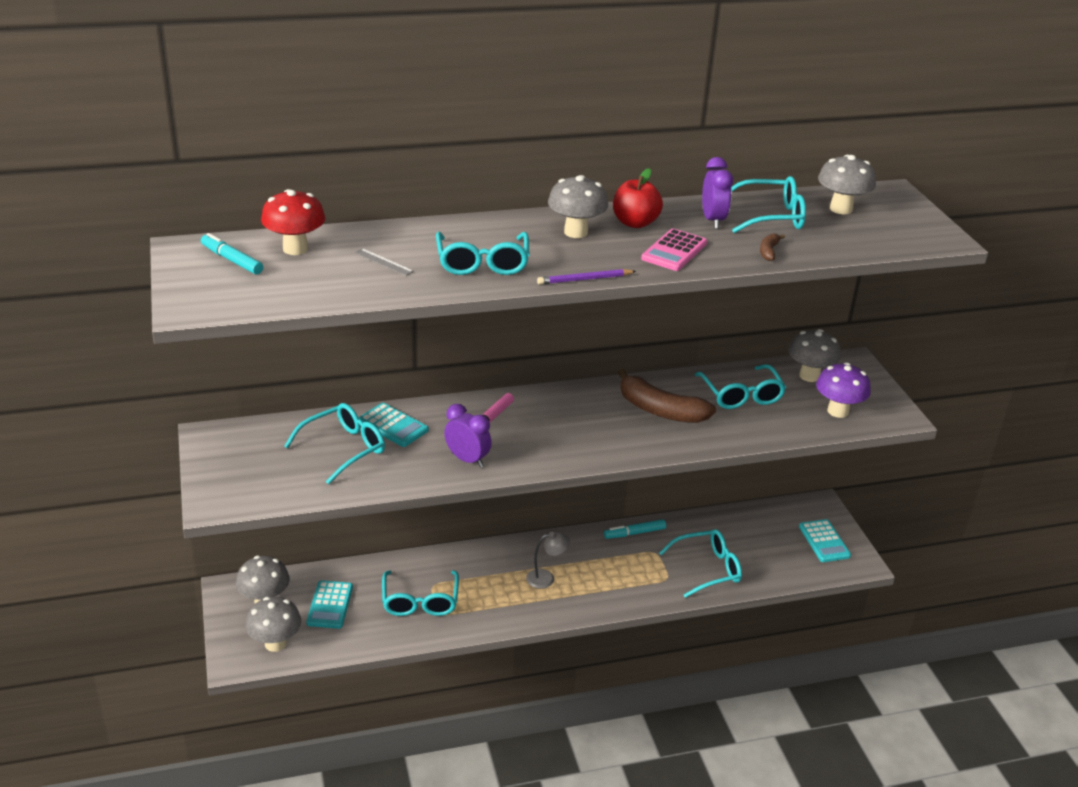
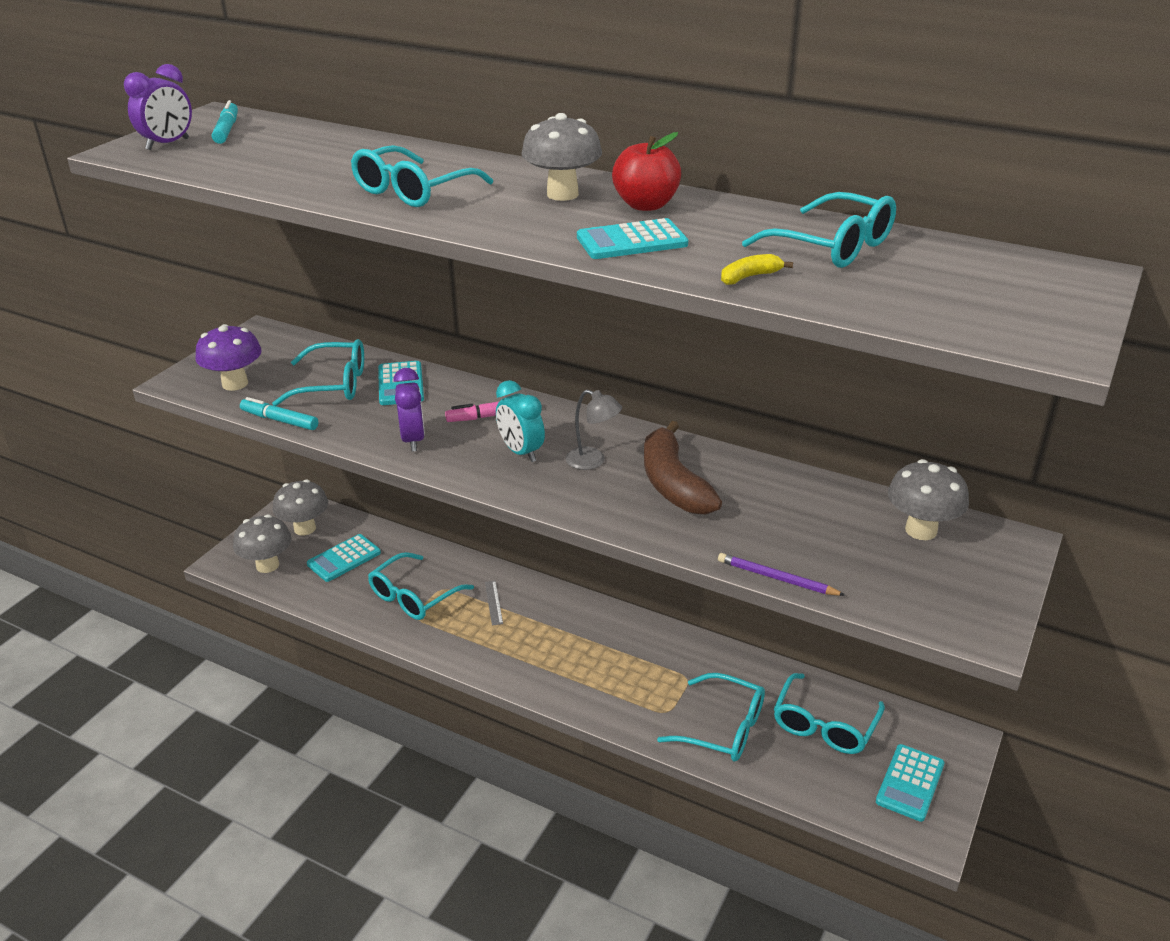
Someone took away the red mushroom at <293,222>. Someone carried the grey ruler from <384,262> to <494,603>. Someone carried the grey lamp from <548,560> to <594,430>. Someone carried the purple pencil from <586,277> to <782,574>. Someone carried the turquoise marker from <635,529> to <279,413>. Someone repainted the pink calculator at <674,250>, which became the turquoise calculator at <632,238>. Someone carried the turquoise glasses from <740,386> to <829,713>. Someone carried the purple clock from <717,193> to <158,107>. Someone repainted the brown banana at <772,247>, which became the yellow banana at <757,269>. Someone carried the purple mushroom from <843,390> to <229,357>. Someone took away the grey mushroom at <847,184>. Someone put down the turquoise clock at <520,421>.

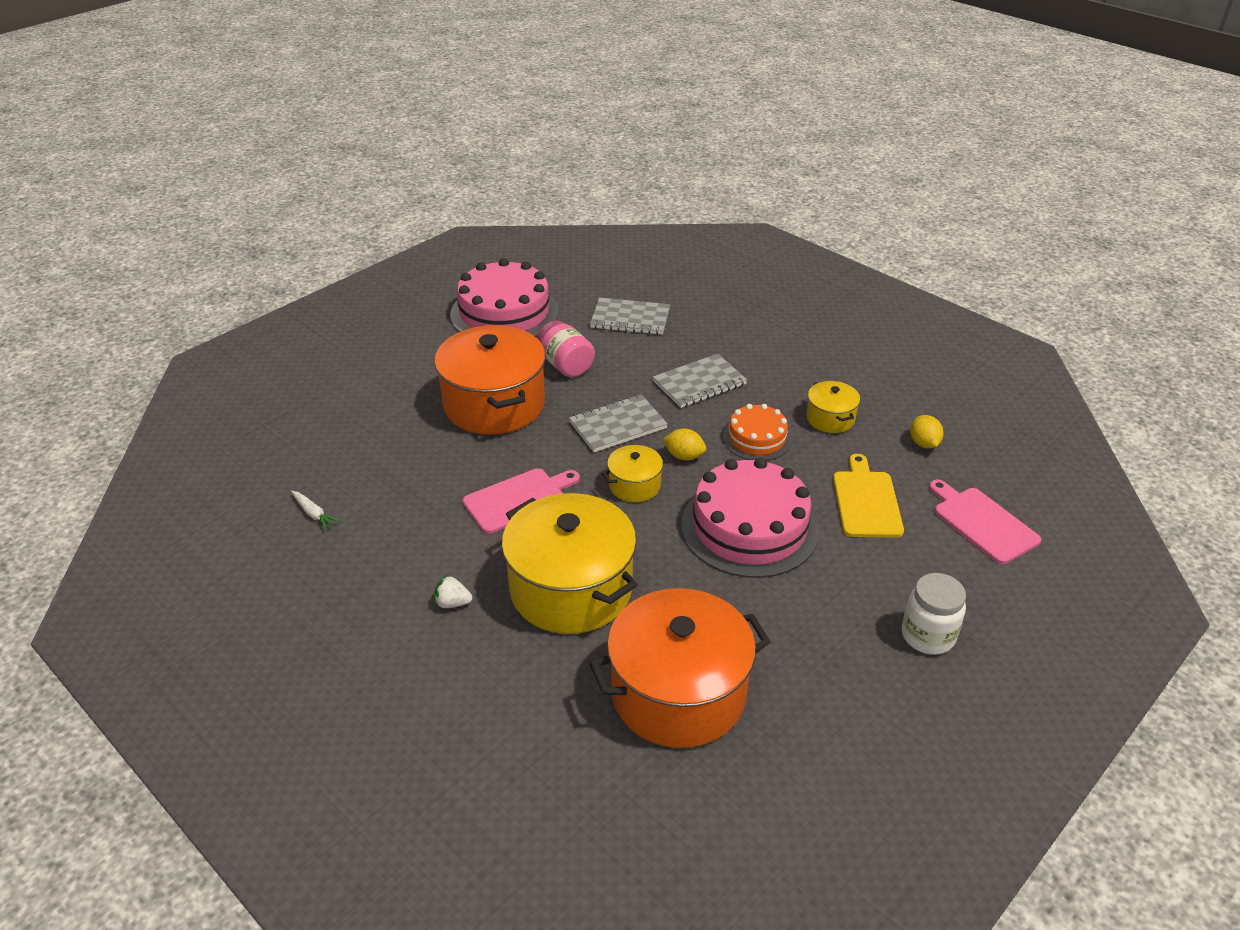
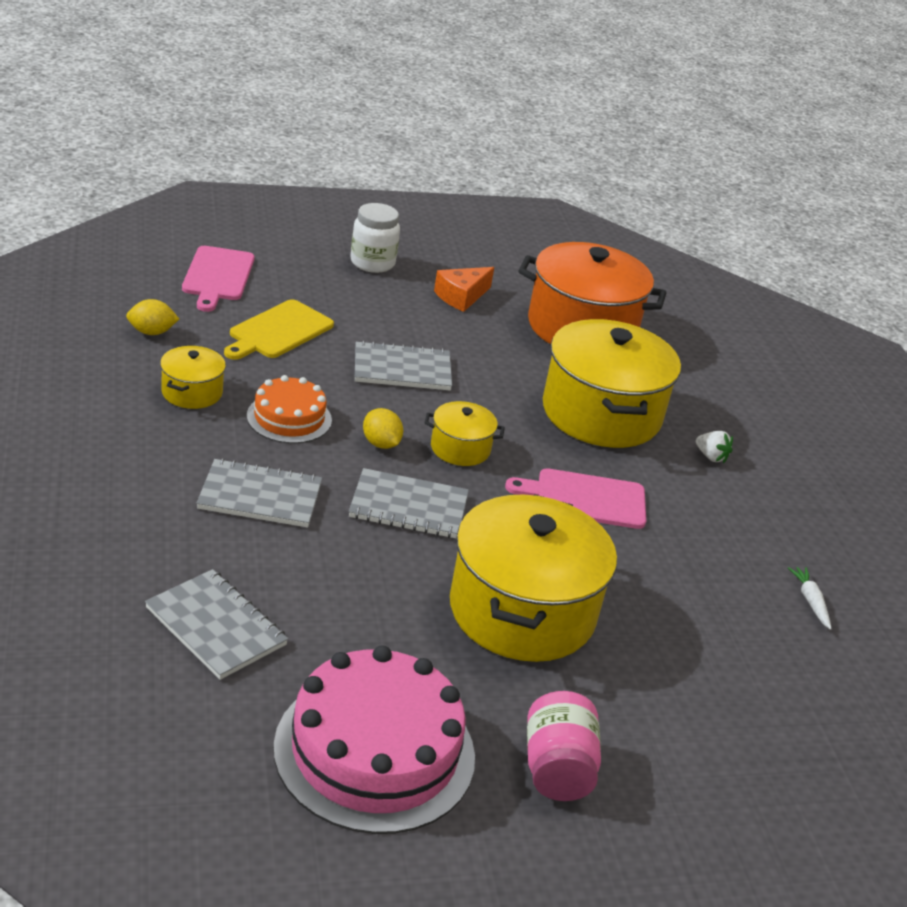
Someone repainted the orange pot at <490,380>, which became the yellow pot at <533,578>. Someone carried the pink jar from <566,348> to <564,746>. Someone swapped the pink cake at <750,518> for the grey notebook at <403,365>. Someone rotated the yellow lemon at <927,432> by 60 degrees clockwise. Someone put down the orange cheese at <464,289>.

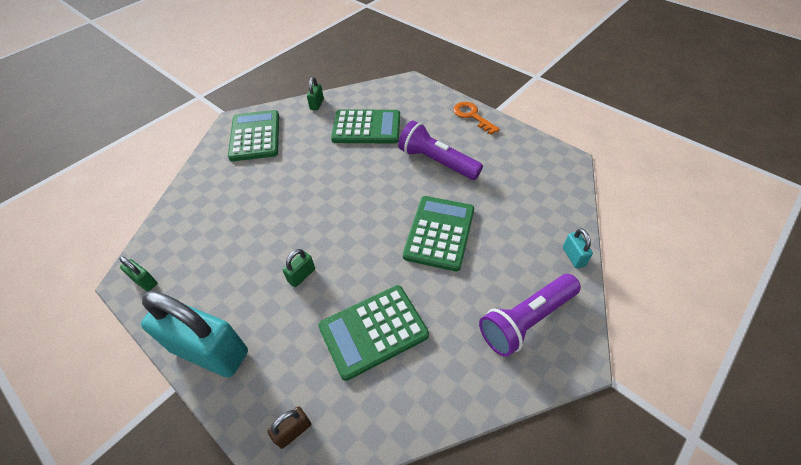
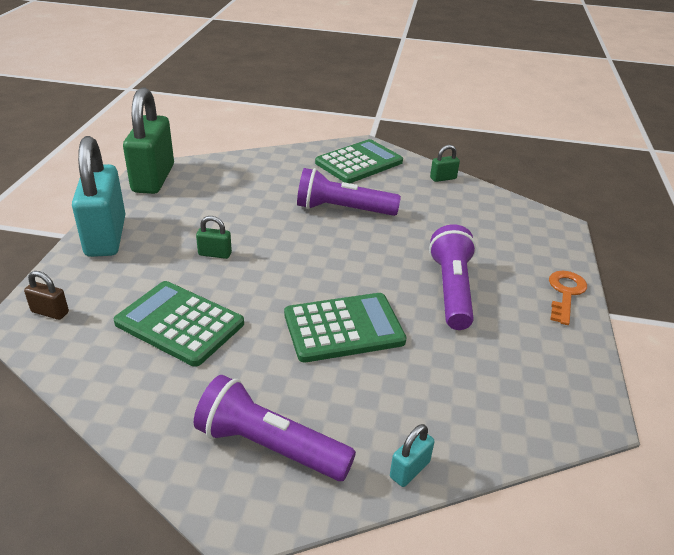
Someone scaled the green padlock at <138,273> by 2.41. Someone took away the green calculator at <365,126>. Someone put down the purple flashlight at <349,192>.

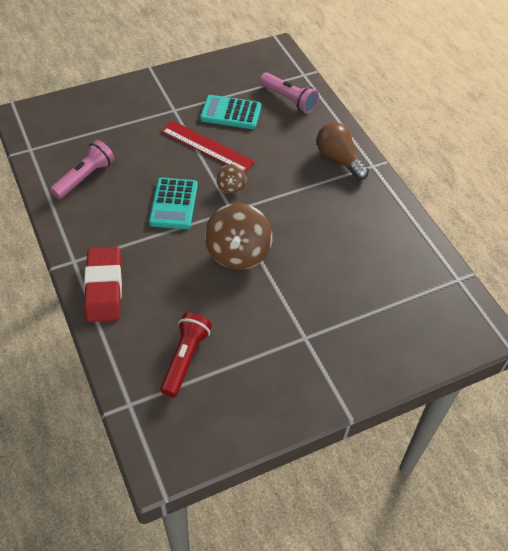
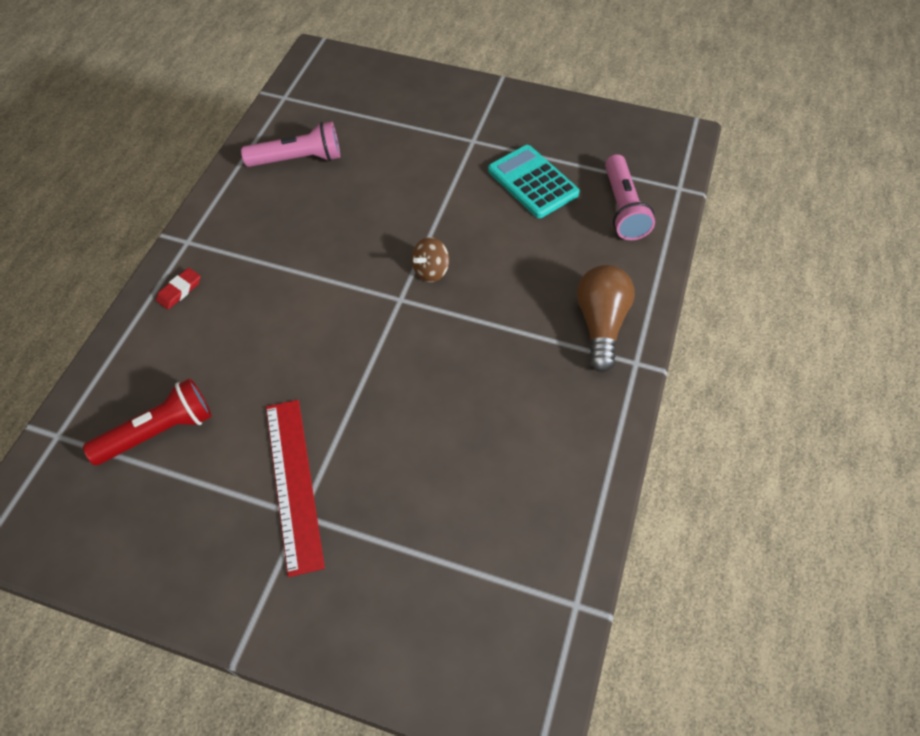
Someone scaled the red eraser at <103,284> by 0.43. Someone took away the turquoise calculator at <173,203>. Someone carried the red ruler from <208,147> to <295,488>. Someone took away the brown spinning top at <238,236>.

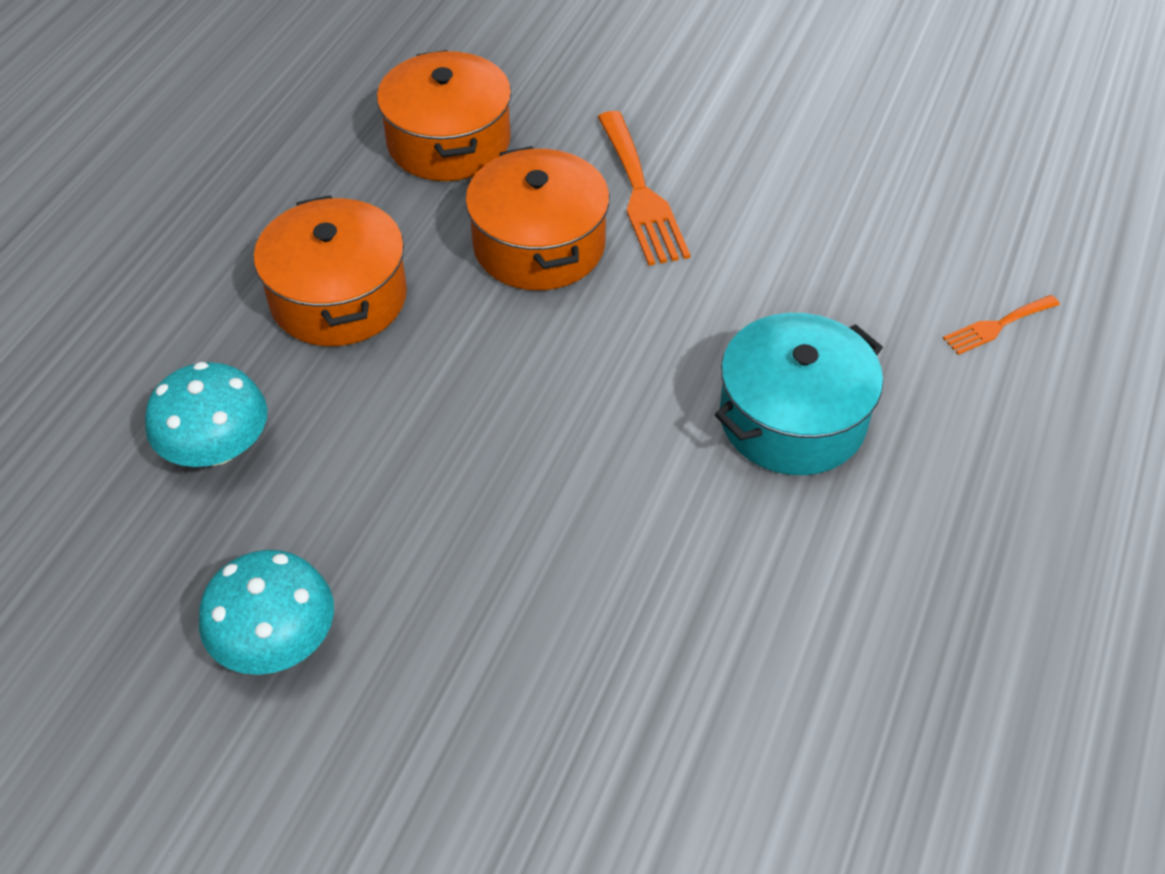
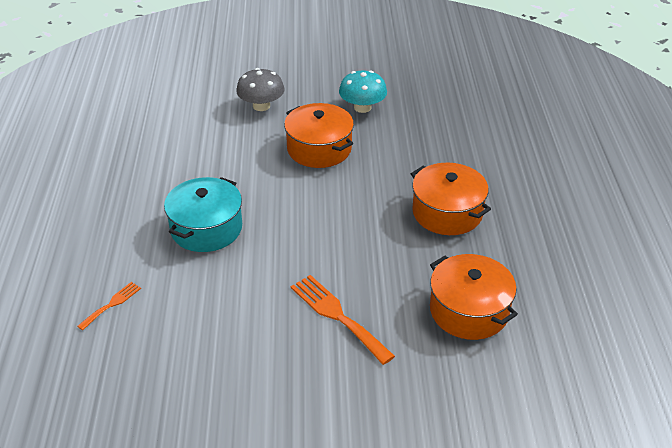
Someone took away the turquoise mushroom at <206,414>. Someone carried the orange pot from <537,218> to <319,135>. Someone put down the grey mushroom at <260,89>.

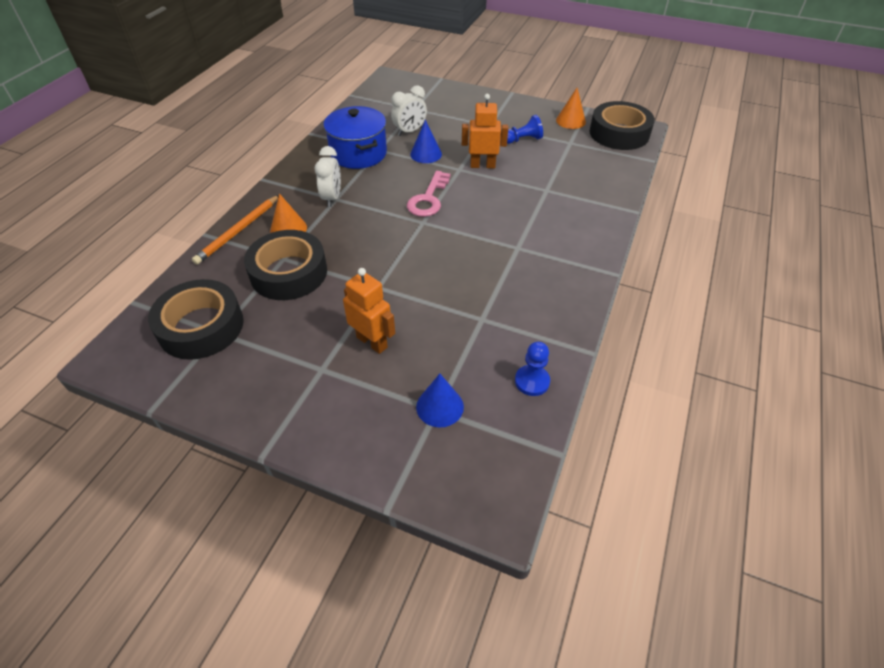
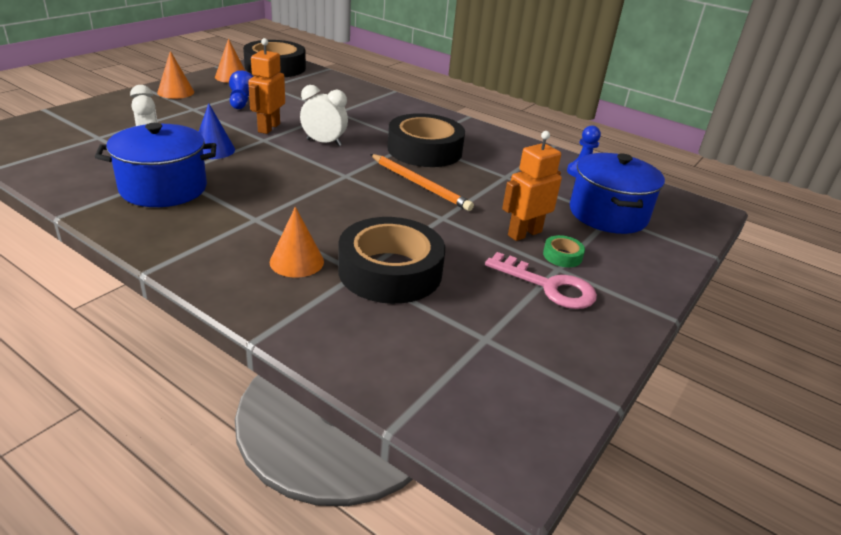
Someone carried the black tape from <196,319> to <426,140>. Someone carried the orange pencil from <235,230> to <422,182>. Someone carried the white clock from <327,176> to <324,115>. Someone carried the pink key from <428,194> to <541,280>. Someone swapped the blue cone at <440,401> for the blue pot at <617,193>. Someone put down the orange cone at <175,75>. Someone put down the green tape at <564,251>.

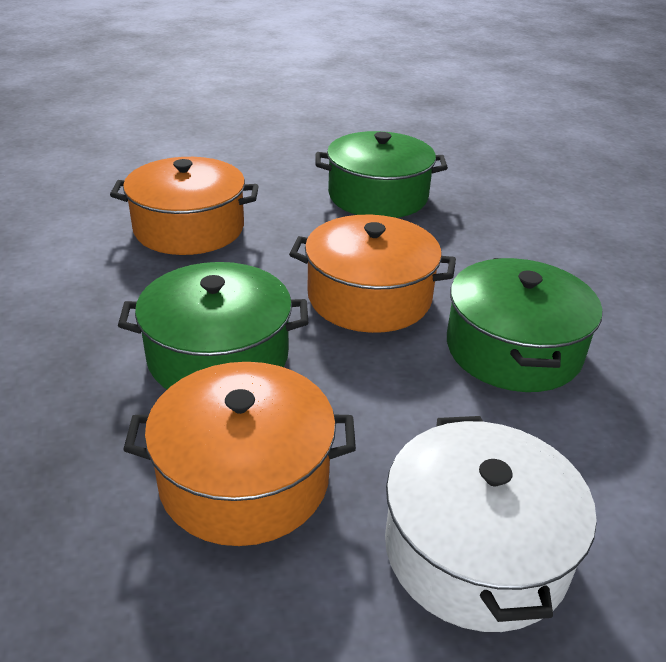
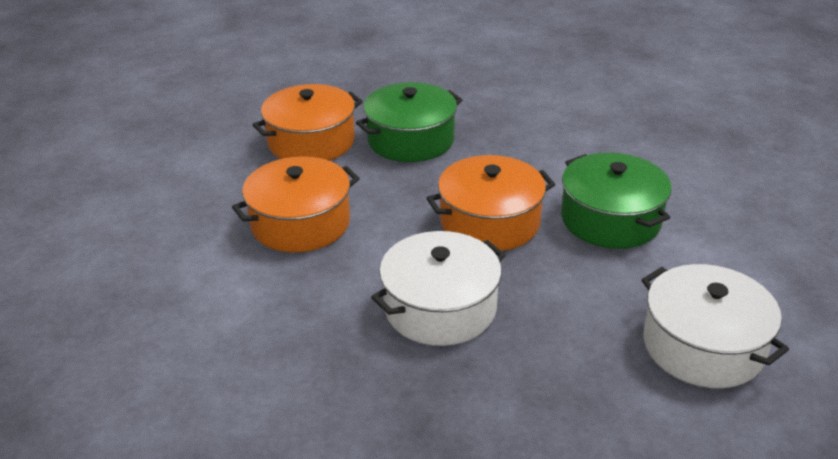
Someone repainted the green pot at <213,325>, which became the white pot at <438,288>. Someone carried the orange pot from <239,454> to <307,122>.

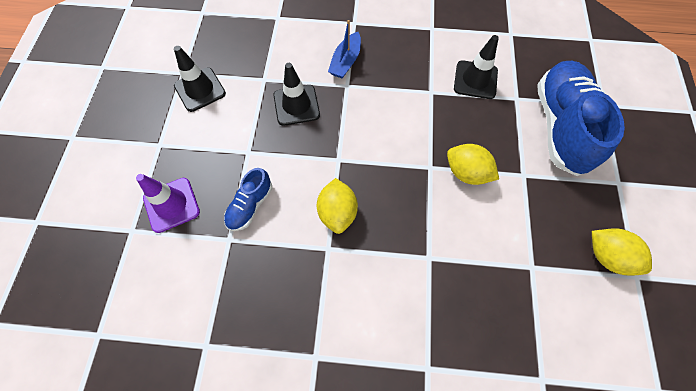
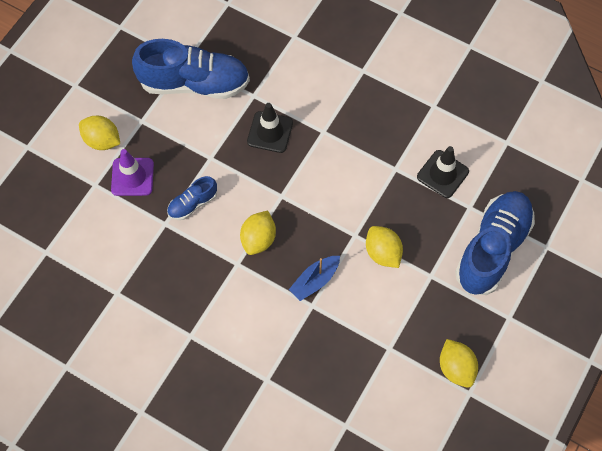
Someone swapped the black traffic cone at <200,79> for the blue shoe at <191,69>. Someone carried the blue boat from <344,49> to <314,278>. Someone put down the yellow lemon at <99,133>.

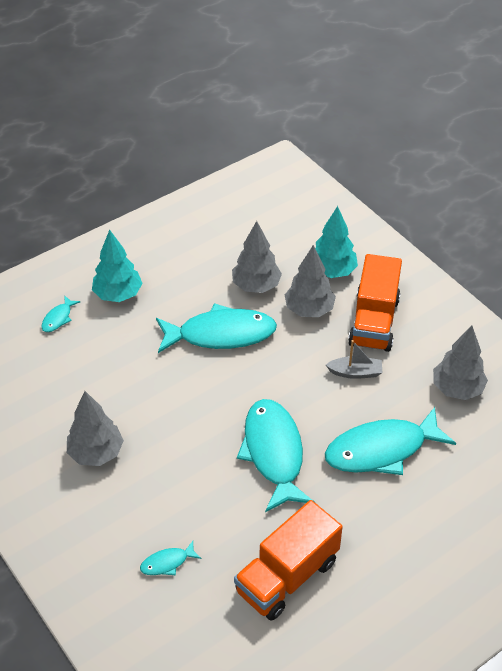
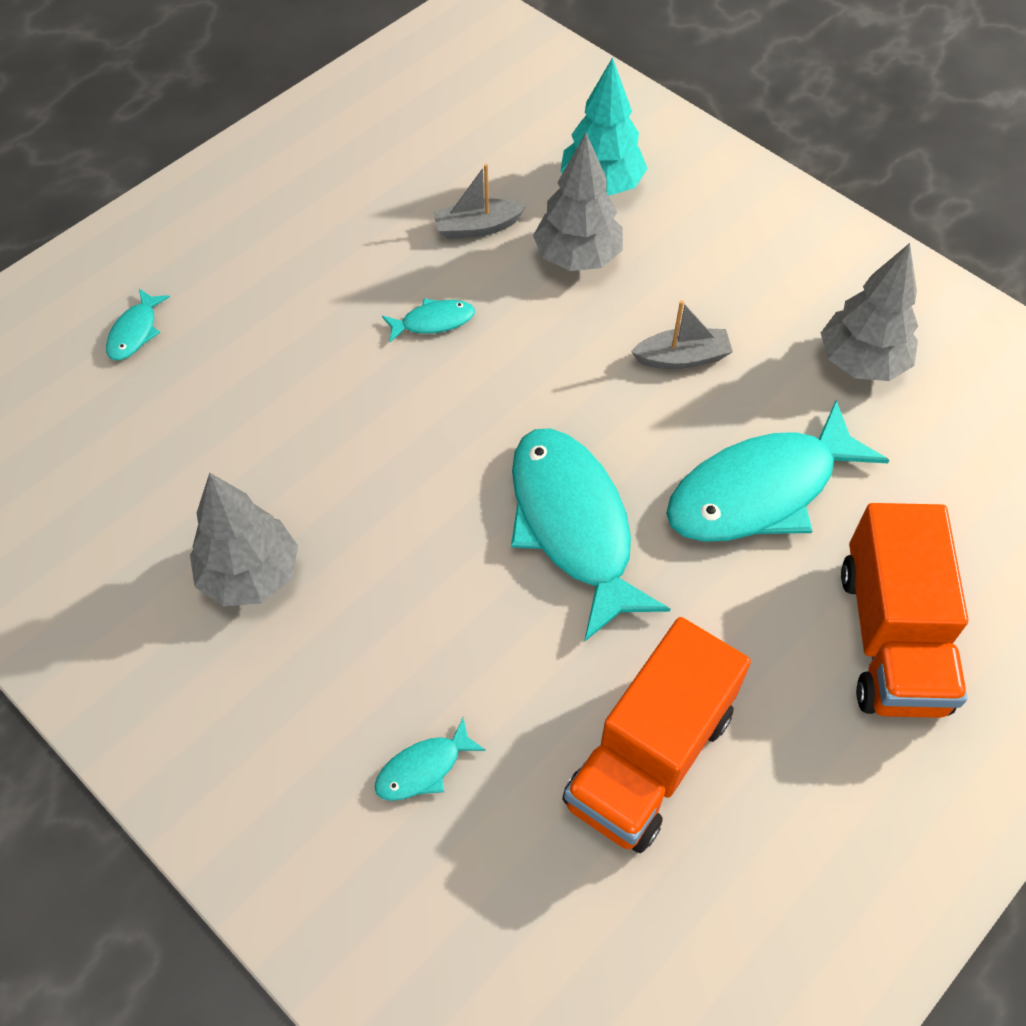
Someone took away the turquoise tree at <117,266>. Someone scaled the turquoise fish at <216,328> by 0.43. Someone swapped the grey tree at <257,257> for the grey boat at <479,201>. Someone carried the orange truck from <375,303> to <904,610>.

